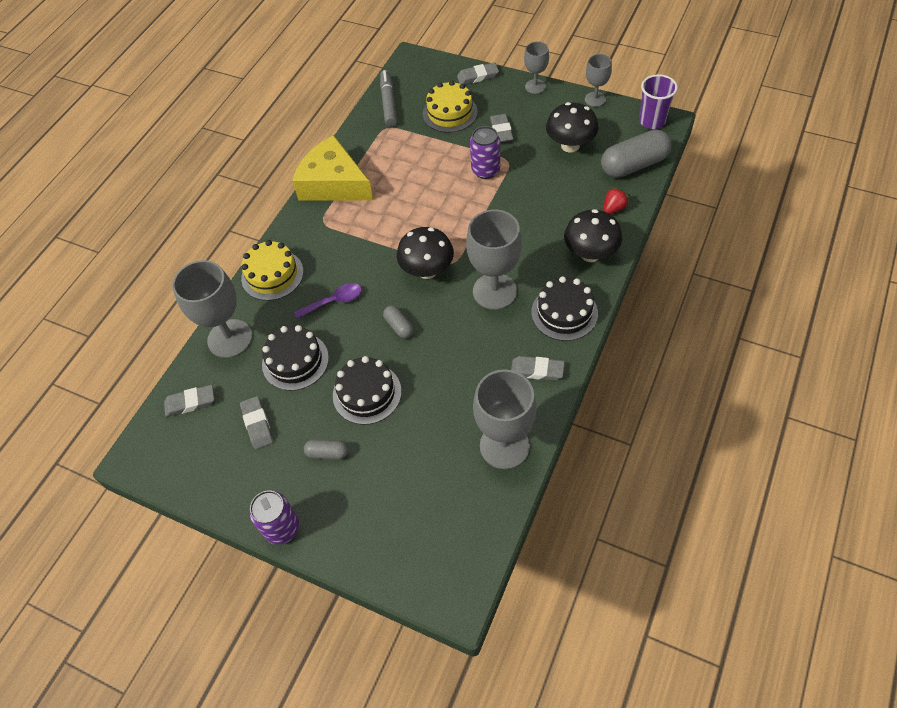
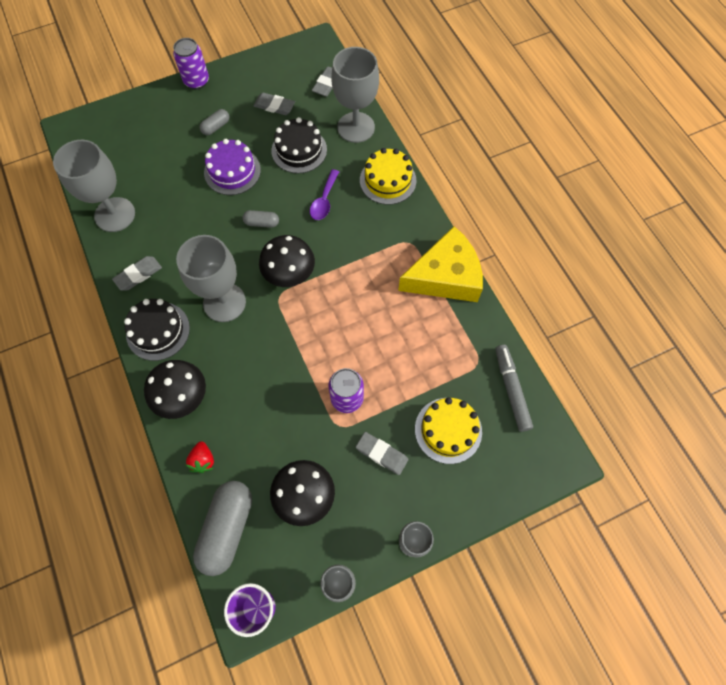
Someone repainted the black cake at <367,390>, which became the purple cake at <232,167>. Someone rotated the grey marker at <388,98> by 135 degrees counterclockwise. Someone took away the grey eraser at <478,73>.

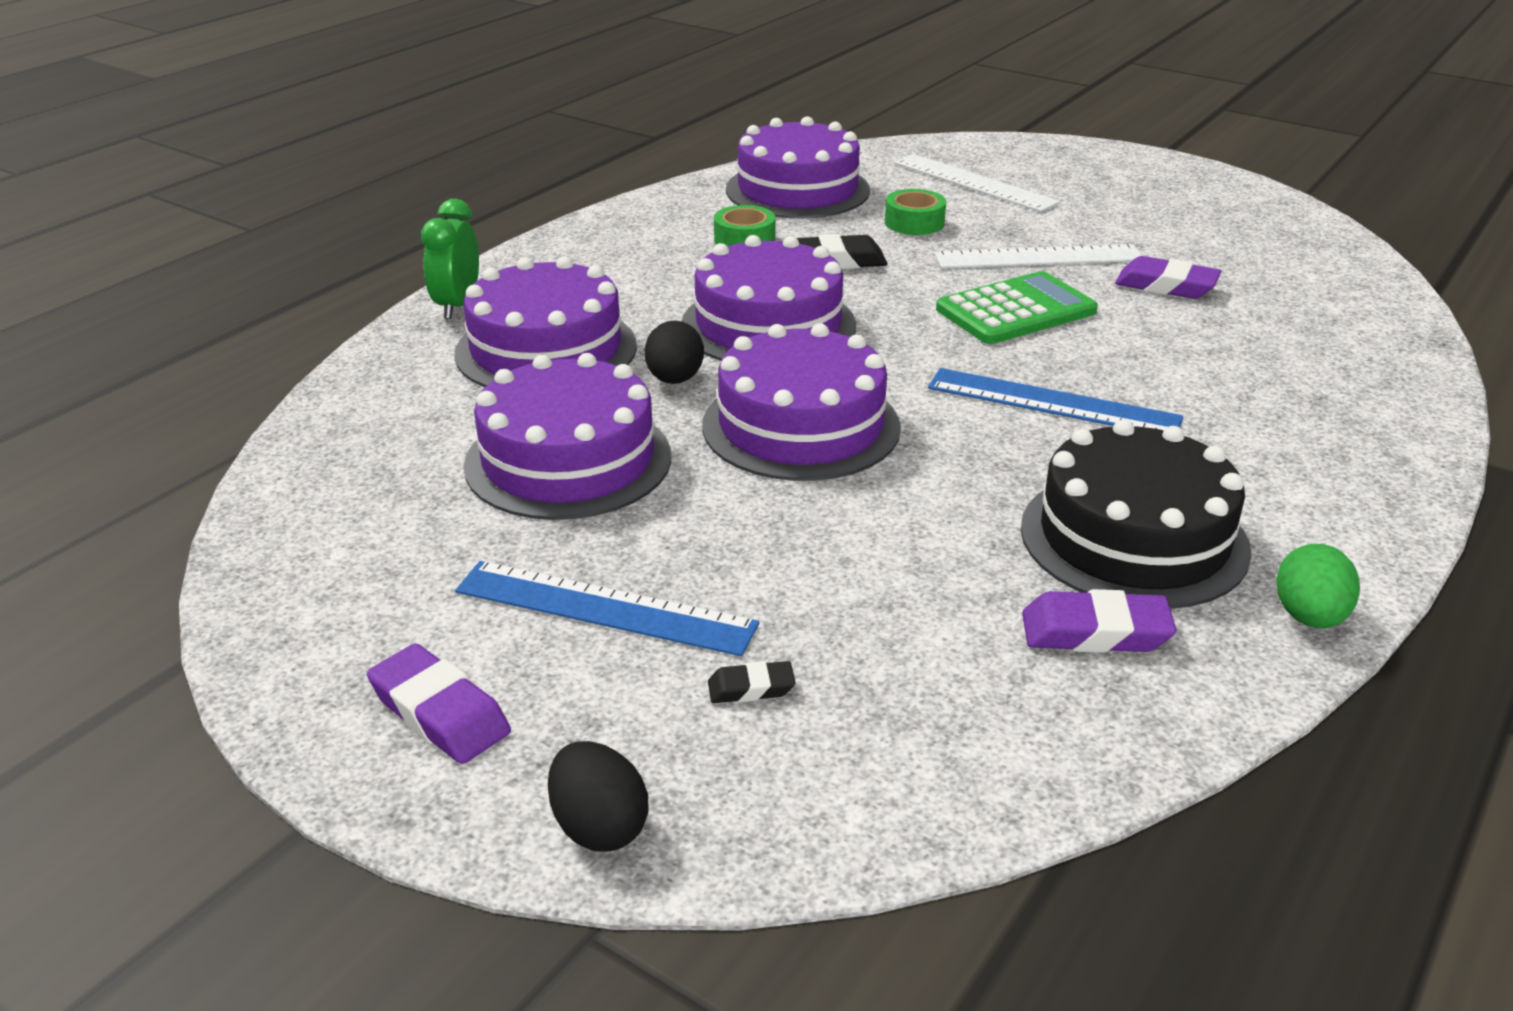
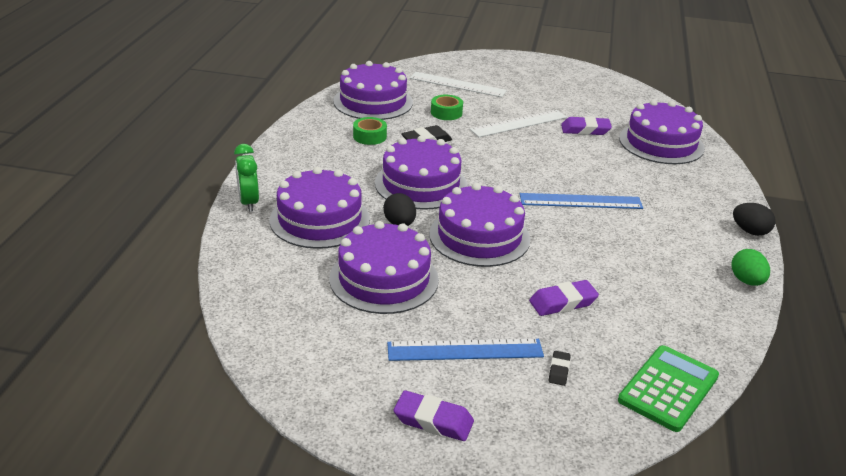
Someone carried the black egg from <598,796> to <754,219>. Someone rotated the black eraser at <752,682> by 45 degrees counterclockwise. Someone carried the green calculator from <1017,307> to <668,388>. Someone took away the black cake at <1136,514>. Someone carried the purple eraser from <1099,621> to <564,298>. Someone put down the purple cake at <662,132>.

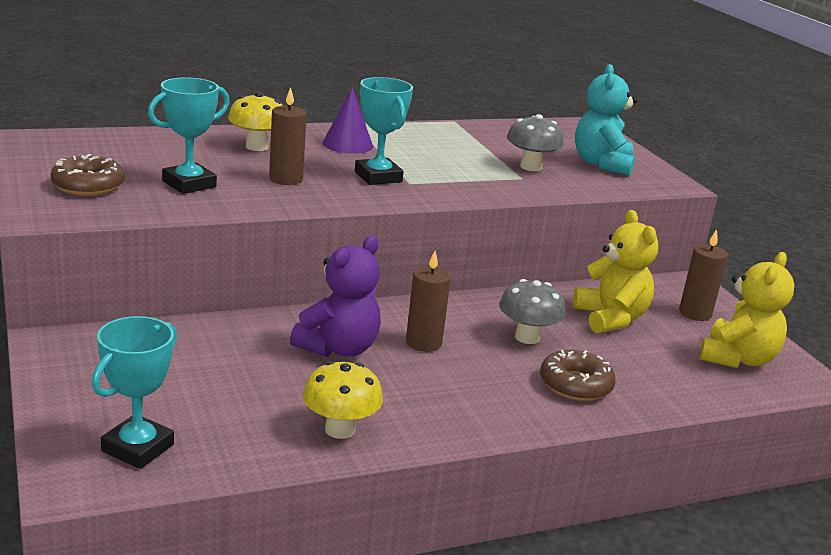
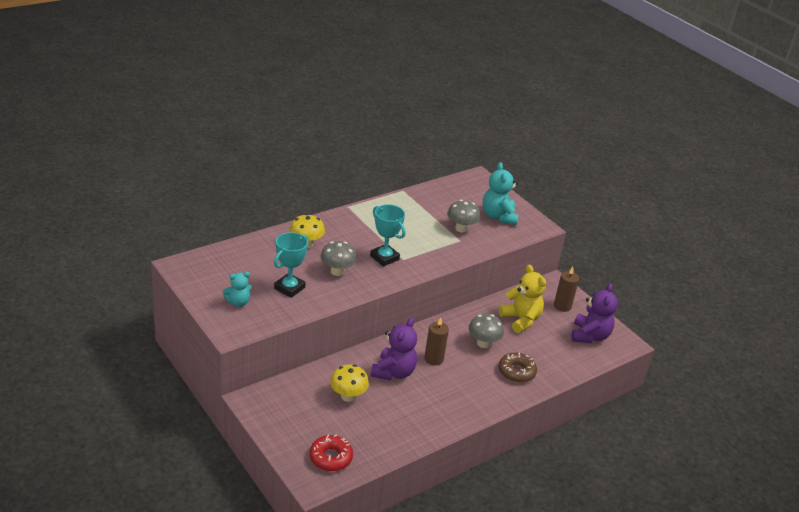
Someone swapped the brown donut at <87,175> for the turquoise teddy bear at <237,289>. Someone swapped the turquoise trophy at <134,392> for the red donut at <331,453>. Someone swapped the brown candle at <288,136> for the grey mushroom at <338,258>. Someone carried the yellow mushroom from <343,400> to <349,383>. Someone took away the purple cone at <348,120>. Someone repainted the yellow teddy bear at <747,310>, which became the purple teddy bear at <594,313>.

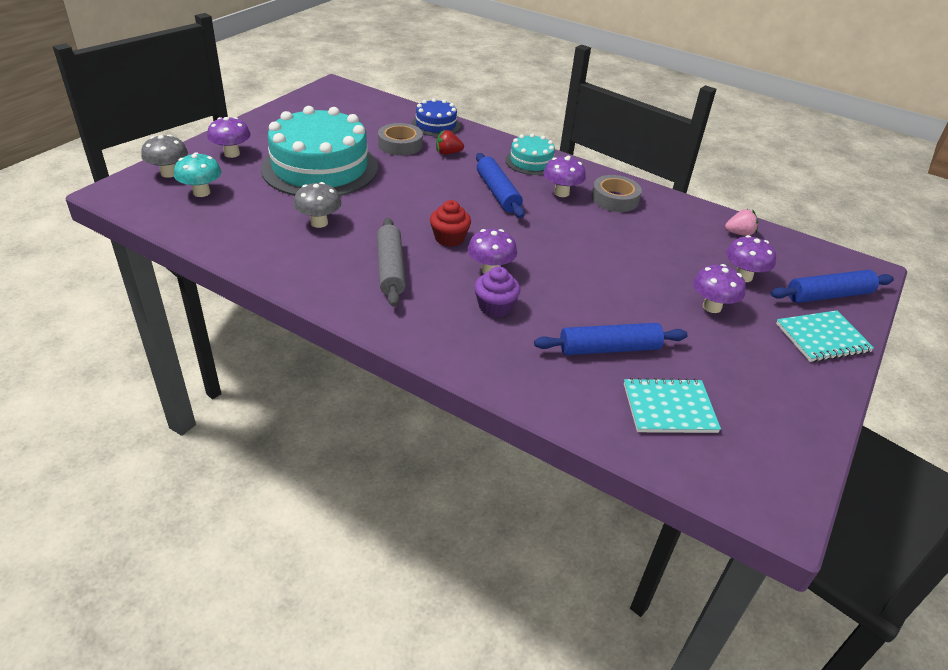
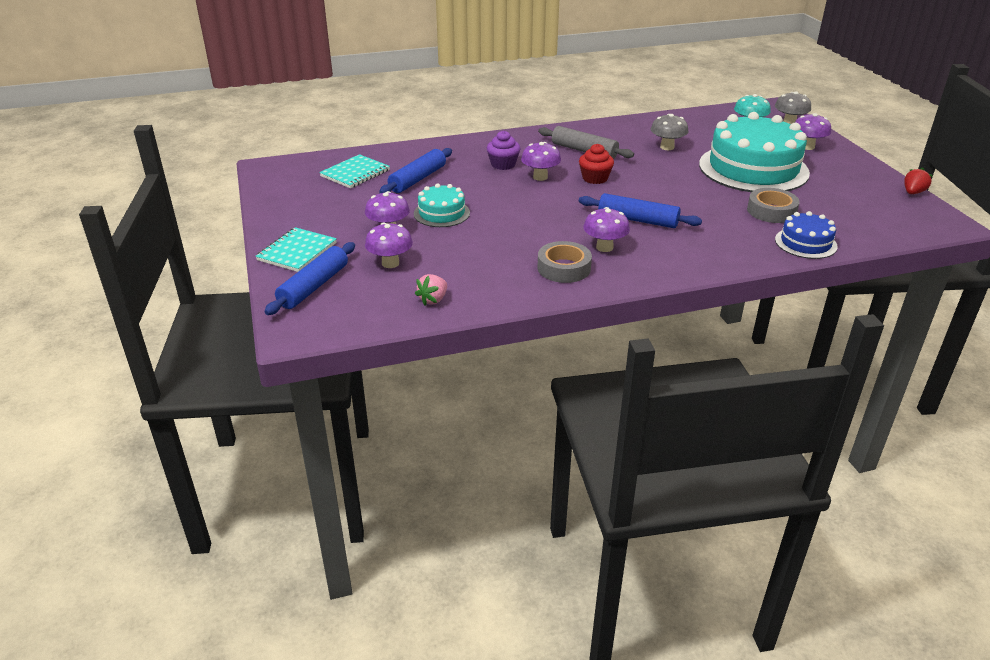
Someone carried the red strawberry from <450,142> to <918,180>. Someone carried the turquoise cake from <530,154> to <442,205>.

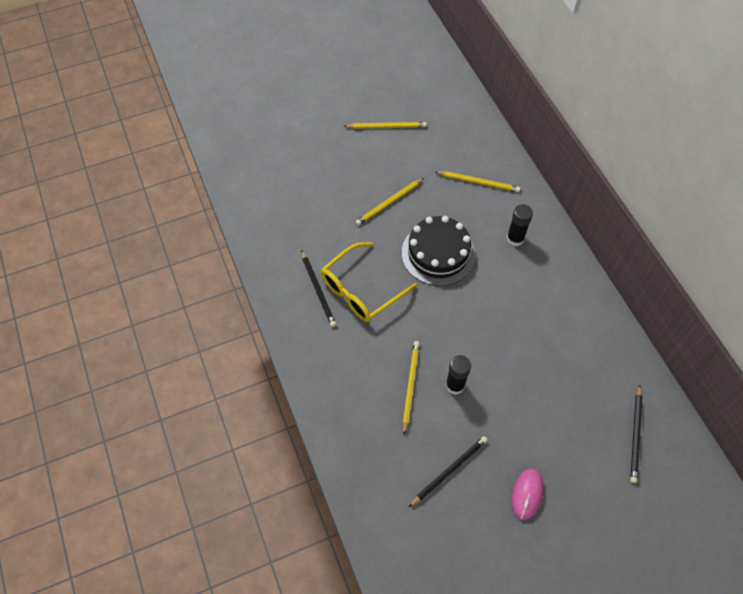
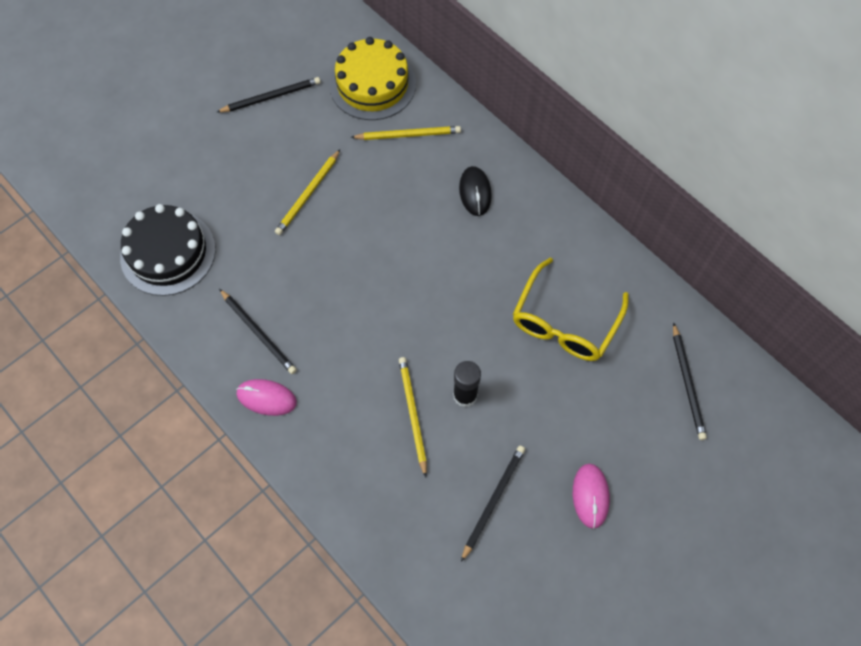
Someone carried the yellow glasses from <369,282> to <571,309>. Someone repainted the yellow pencil at <385,125>, which became the black pencil at <269,94>. Someone carried the black cake from <438,251> to <168,250>. Someone swapped the black glue stick at <520,225> for the black mouse at <475,191>. Someone put down the pink mouse at <266,397>. Someone put down the yellow cake at <372,78>.

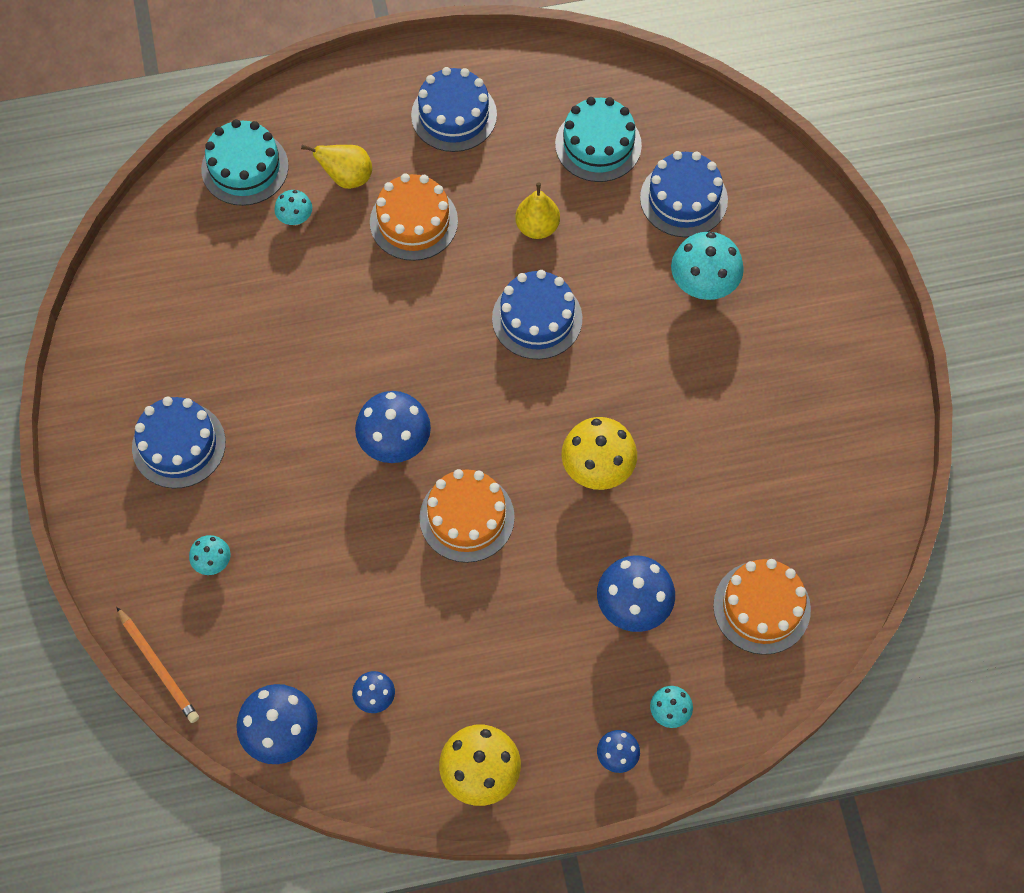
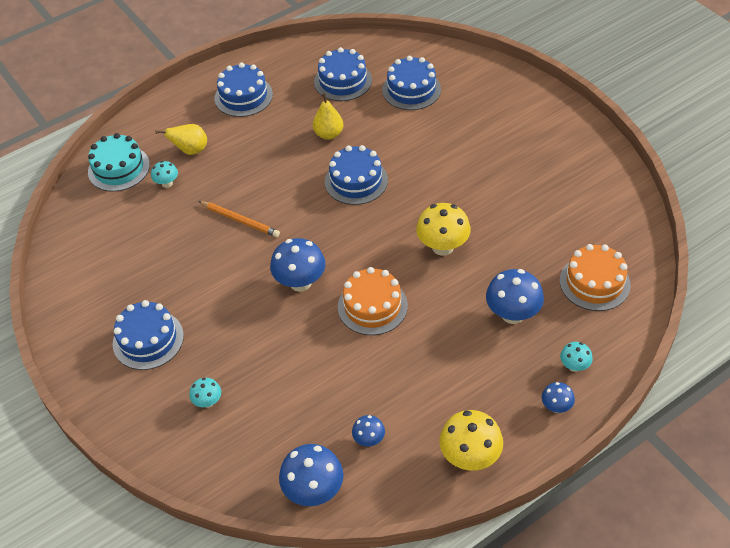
Someone carried the orange pencil from <158,665> to <239,219>. Someone took away the orange cake at <414,217>. Someone repainted the turquoise cake at <598,139>, which became the blue cake at <343,74>. Someone took away the turquoise mushroom at <707,266>.

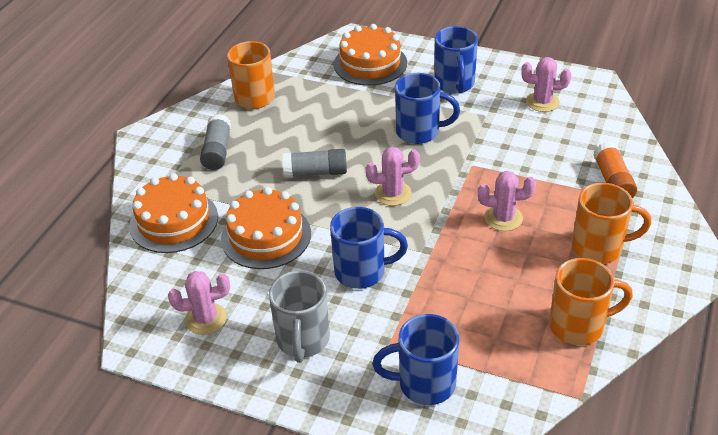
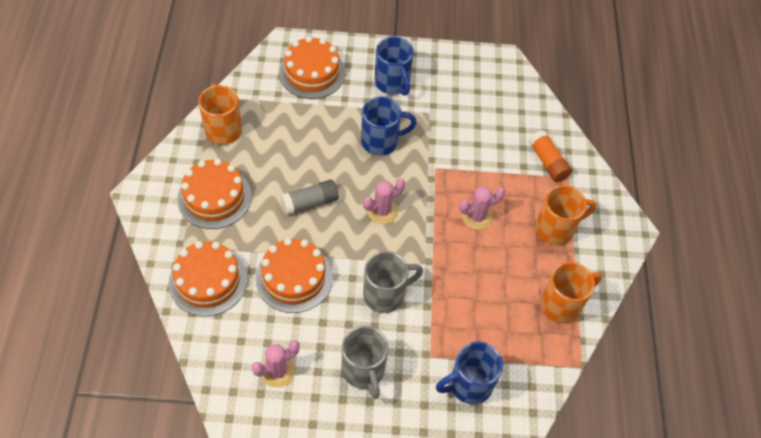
Someone swapped the grey glue stick at <215,142> for the orange cake at <214,193>. Someone repainted the blue mug at <369,248>, which became the grey mug at <393,282>. Someone took away the pink cactus at <546,84>.

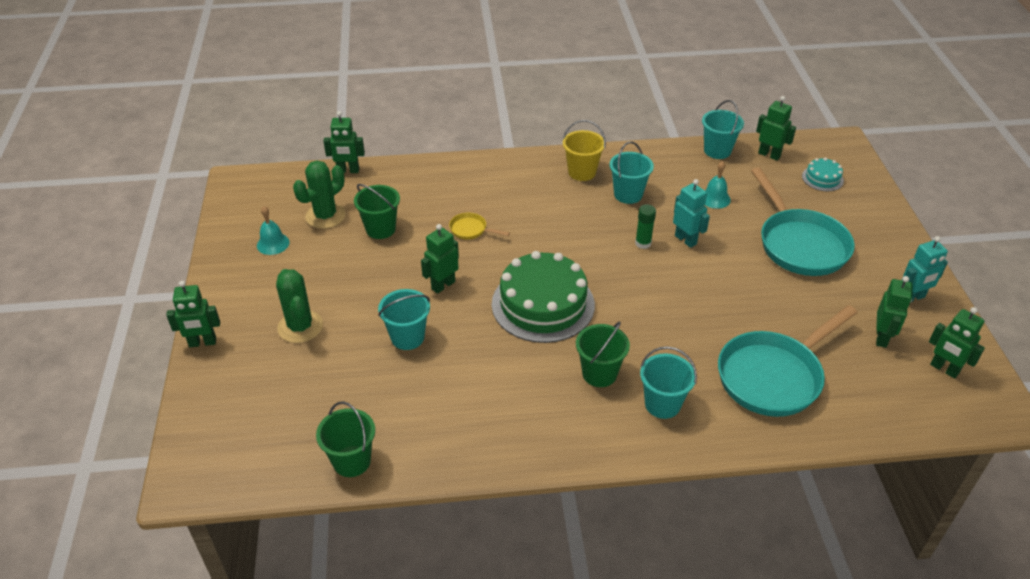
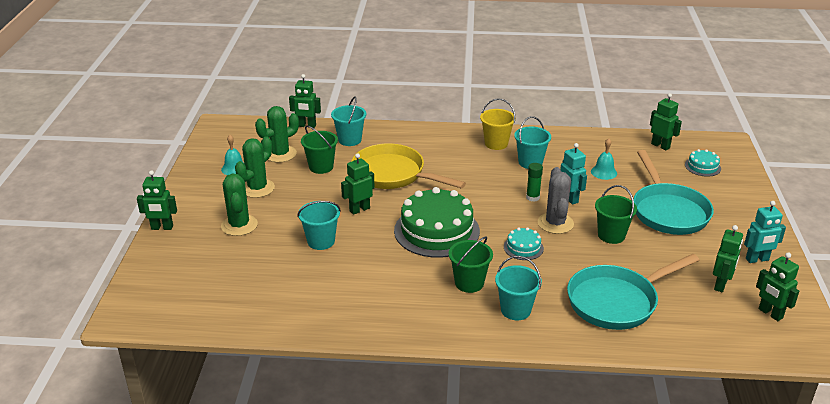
Someone carried the green bucket from <345,439> to <616,214>. Someone scaled the yellow pan at <479,226> by 2.37. Someone carried the turquoise bucket from <723,129> to <348,121>. Someone put down the green cactus at <255,167>. Someone put down the turquoise cake at <524,243>. Someone put down the grey cactus at <556,200>.

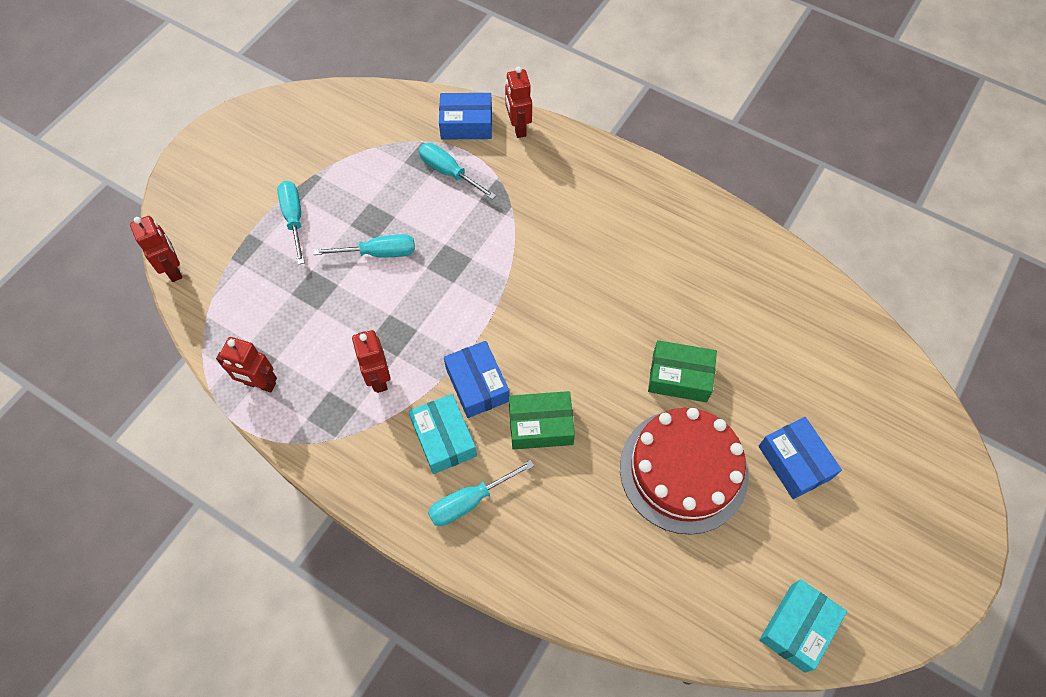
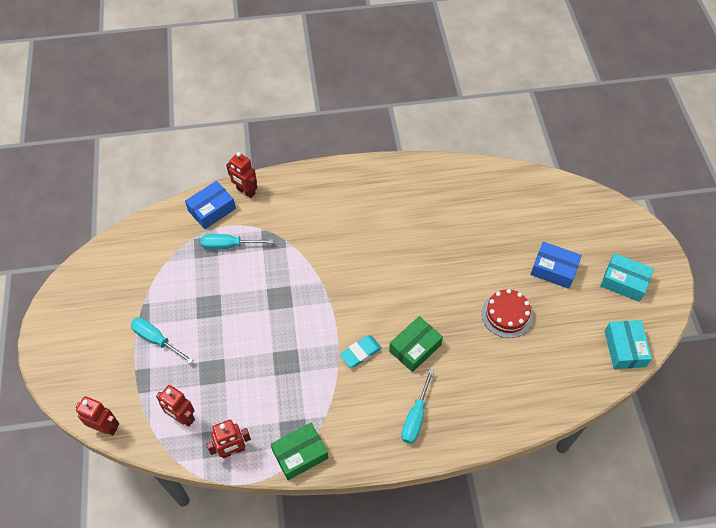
Someone took away the turquoise screwdriver at <364,246>. Someone carried the red robot from <371,361> to <175,406>. Someone carried the turquoise box from <442,434> to <627,277>. Someone swapped the blue box at <476,379> for the turquoise eraser at <361,352>. Someone scaled the red cake at <684,471> by 0.60. Someone carried the green box from <682,371> to <299,451>.

